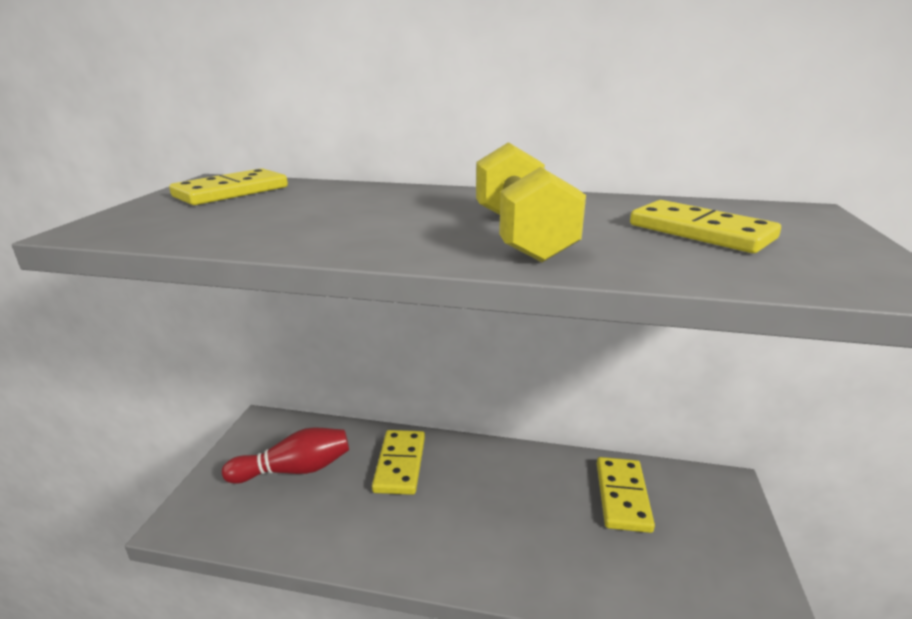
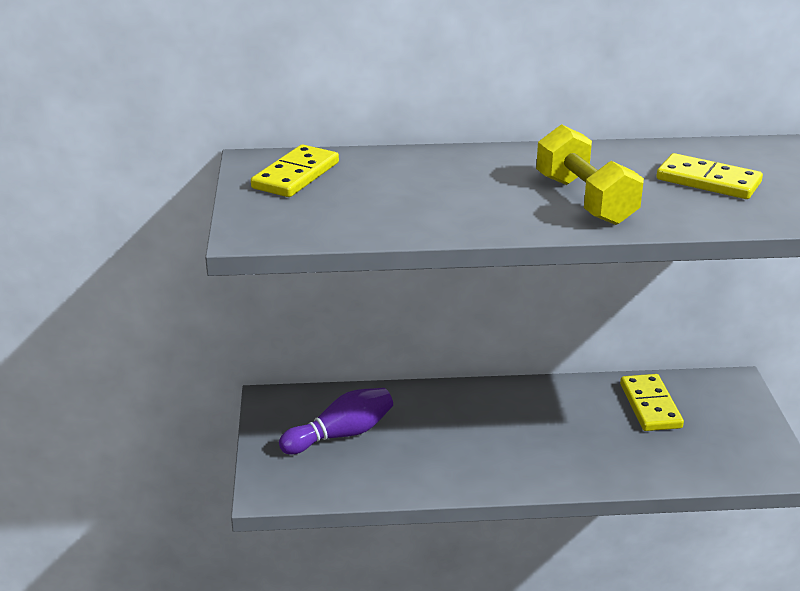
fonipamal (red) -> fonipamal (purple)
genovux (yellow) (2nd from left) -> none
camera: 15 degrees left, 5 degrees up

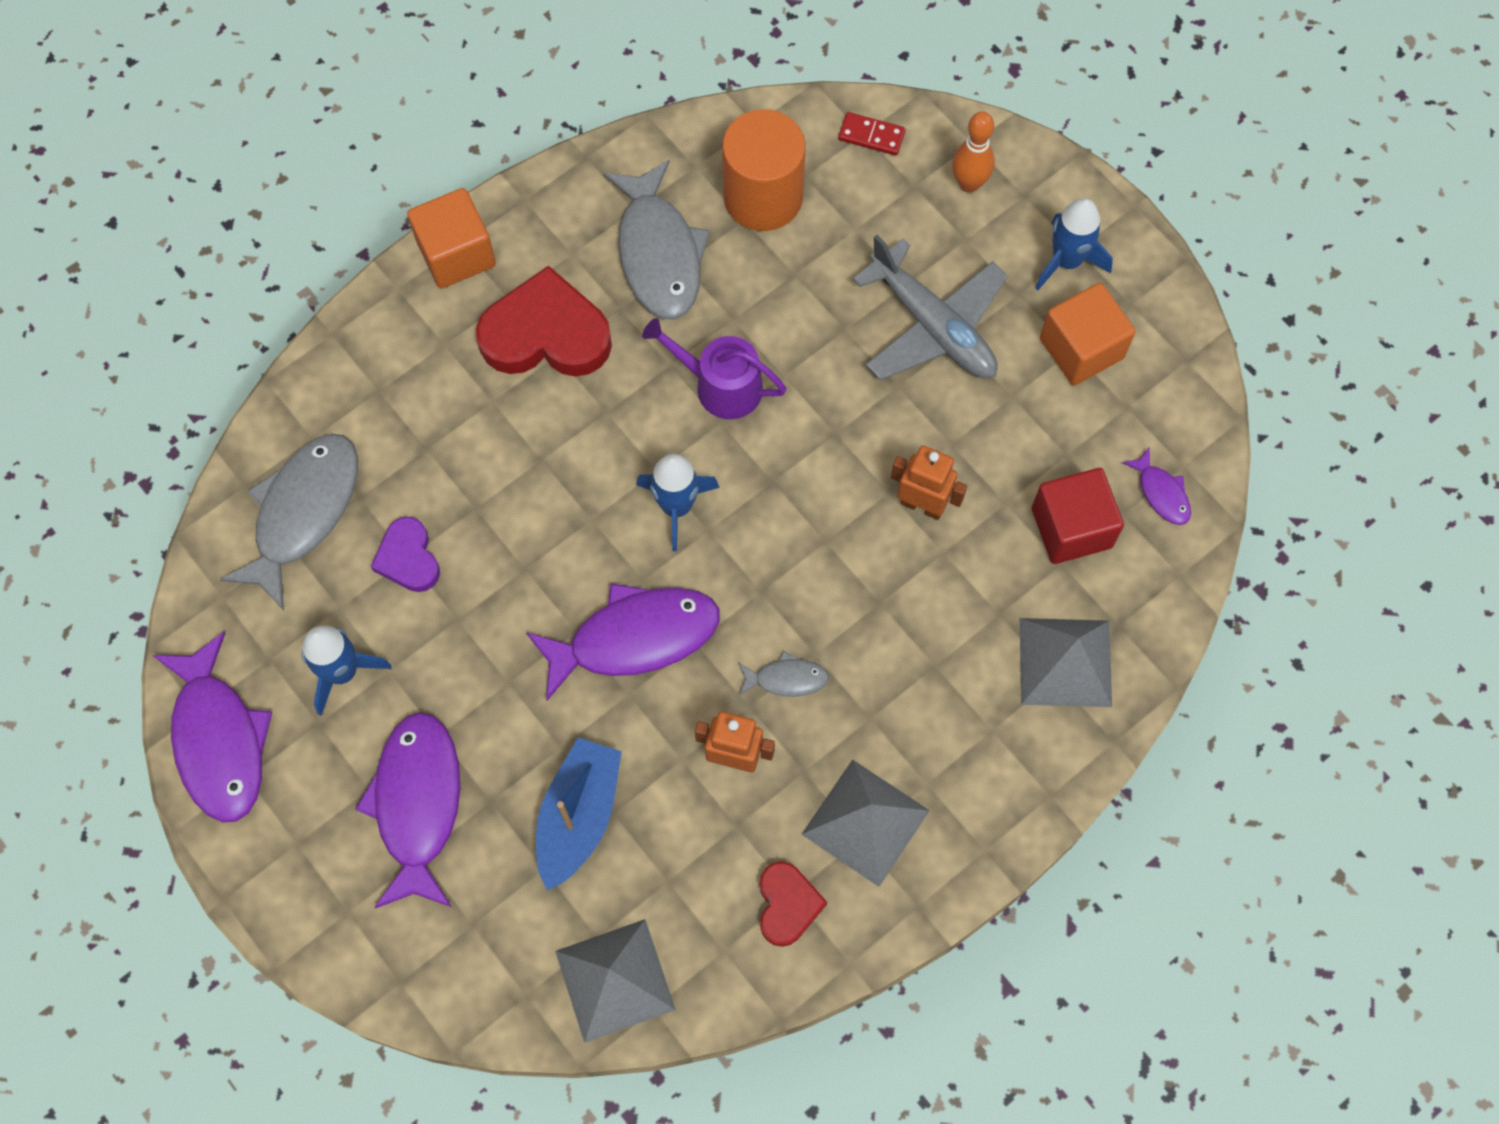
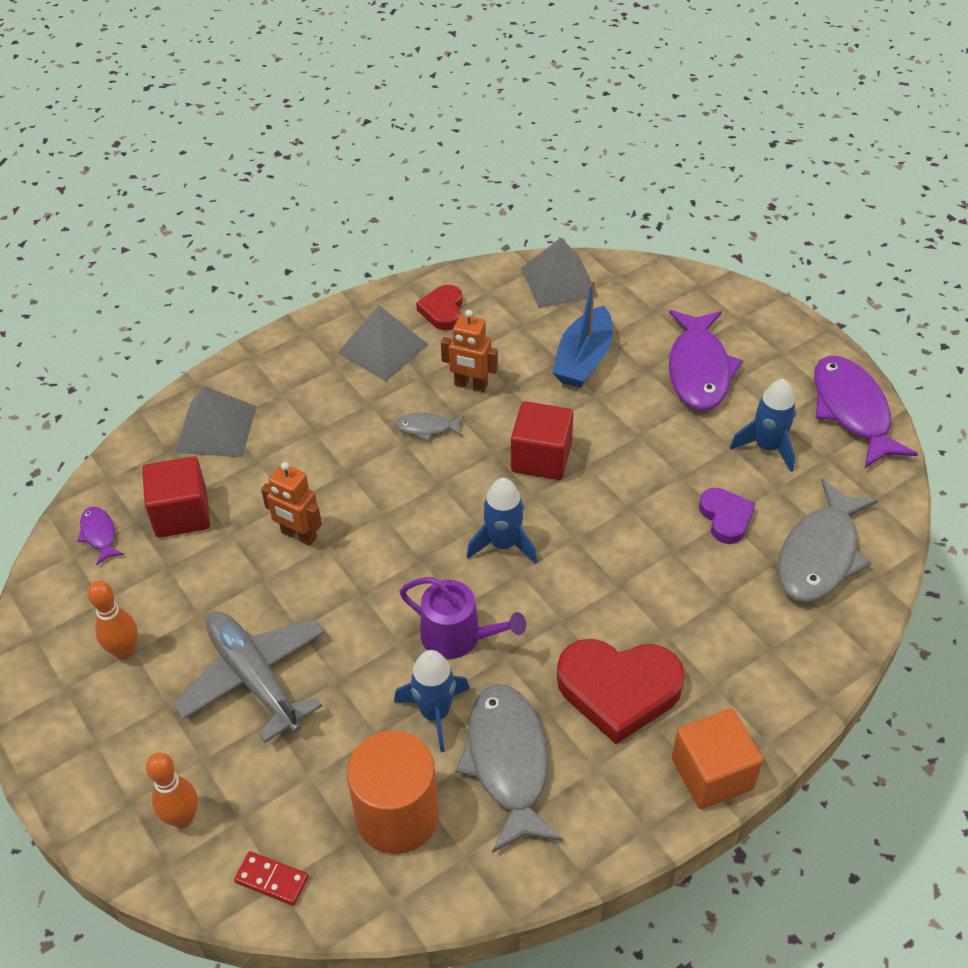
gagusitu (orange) (2nd from left) -> fonipamal (orange) (1st from left)
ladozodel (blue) (3rd from left in the first image) -> ladozodel (blue) (1st from left), moved
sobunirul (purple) (3rd from left) -> gagusitu (red) (2nd from left)
camera: 175 degrees left, 20 degrees down

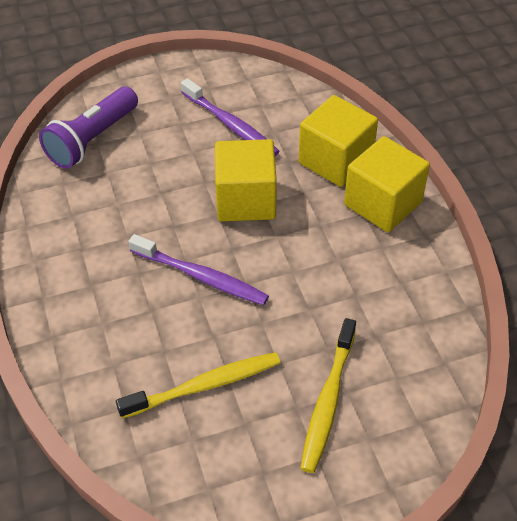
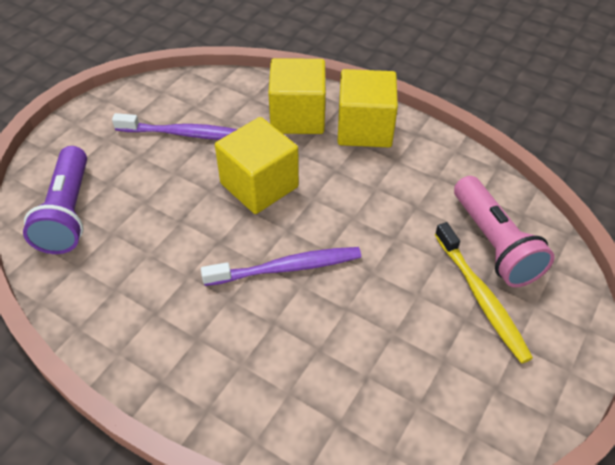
none -> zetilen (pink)
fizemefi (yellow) (1st from left) -> none
camera: 40 degrees left, 0 degrees up

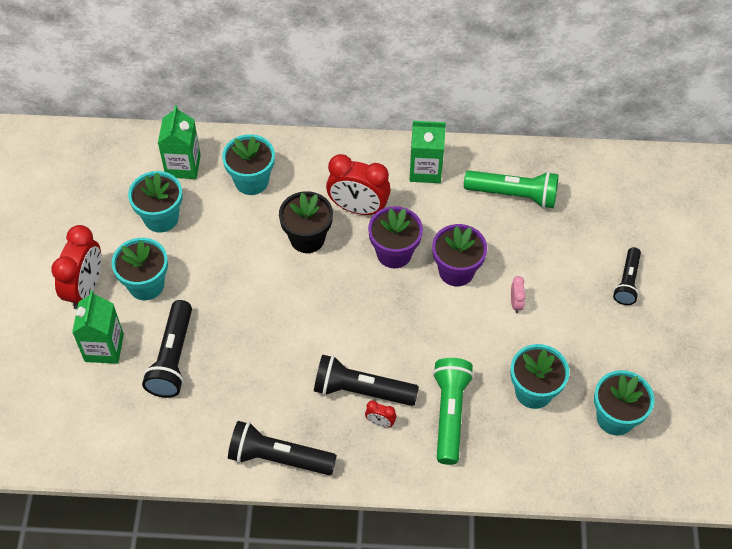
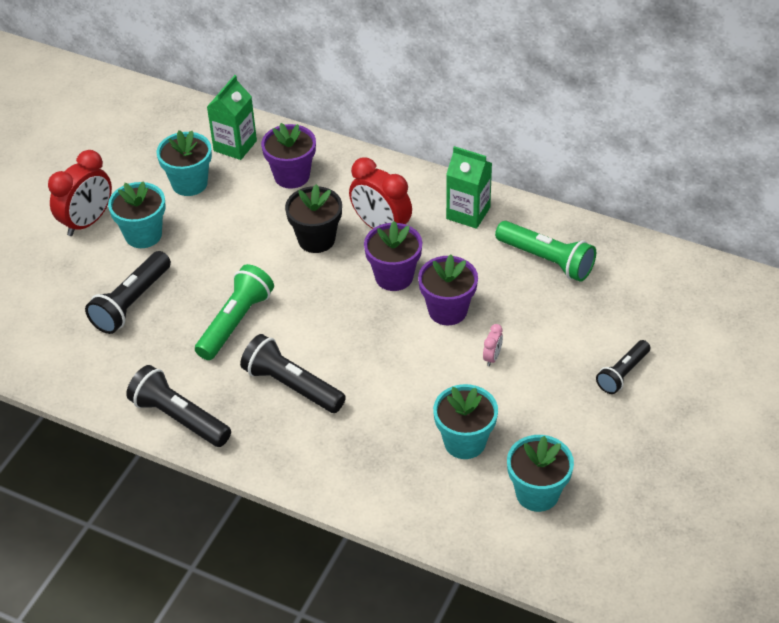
zetilen (green) (1st from left), moved
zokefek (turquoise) (3rd from left) -> zokefek (purple) (1st from left)
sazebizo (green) (1st from left) -> none
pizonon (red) (3rd from left) -> none
camera: 25 degrees right, 10 degrees down

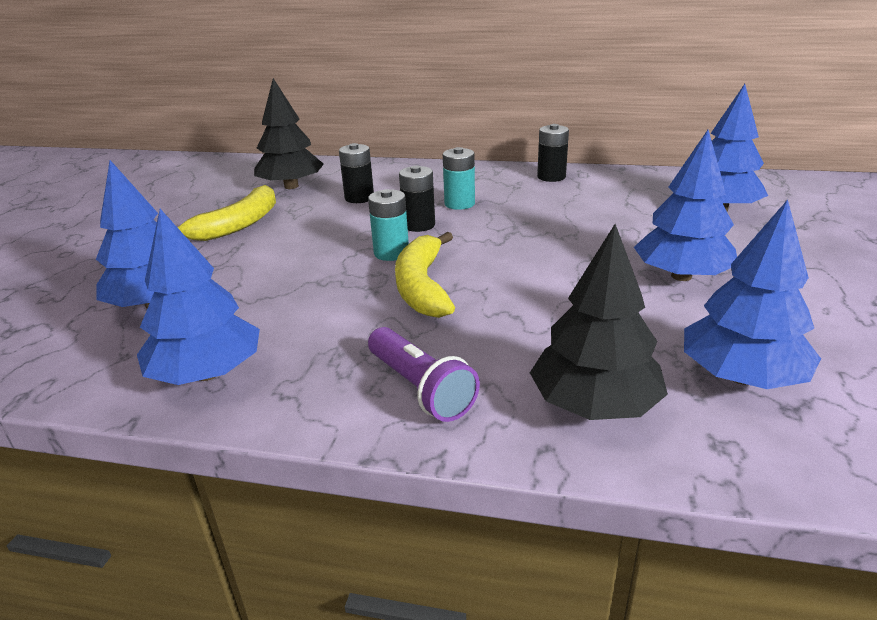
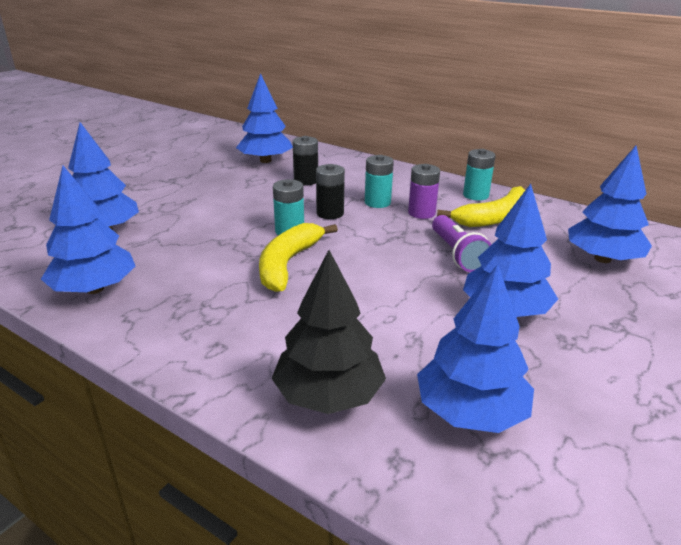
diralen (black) (1st from left) -> diralen (blue) (3rd from left)
none -> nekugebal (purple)
zetilen (purple), moved
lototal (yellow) (1st from left in the first image) -> lototal (yellow) (2nd from left), moved
nekugebal (black) (3rd from left) -> nekugebal (turquoise) (3rd from left)
camera: 20 degrees right, 0 degrees up

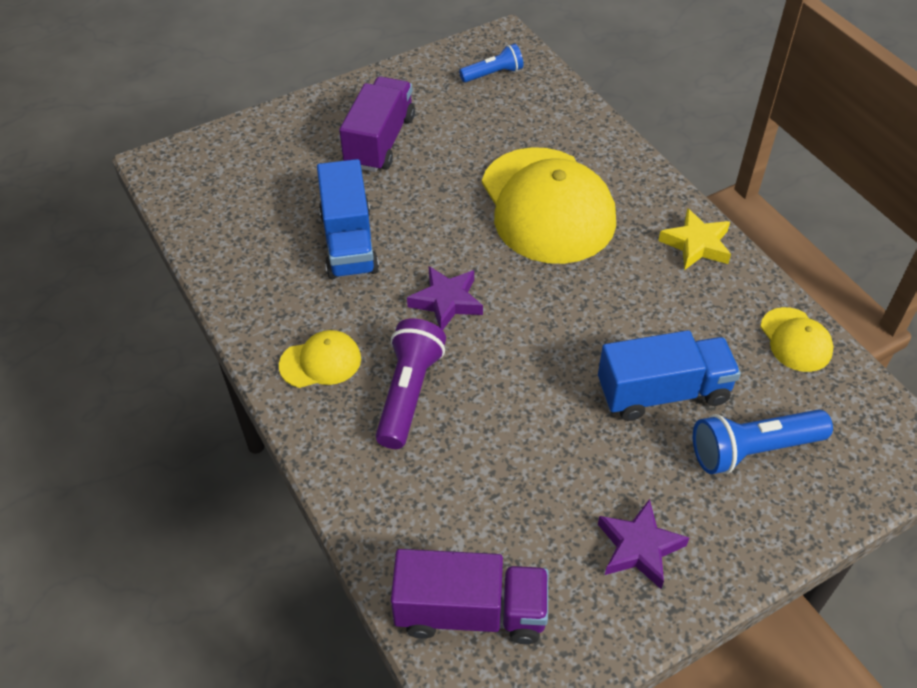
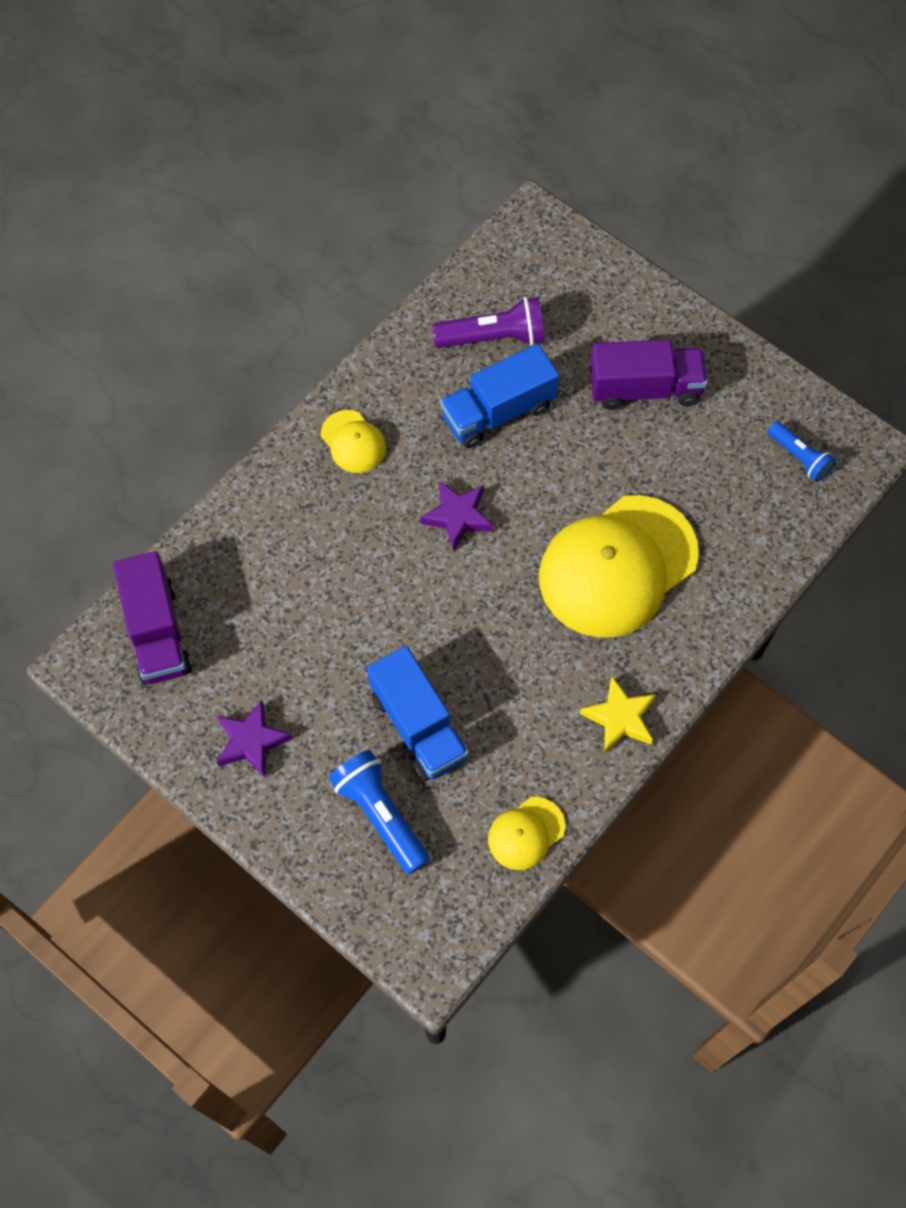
zetilen (purple), moved
camera: 70 degrees right, 15 degrees up

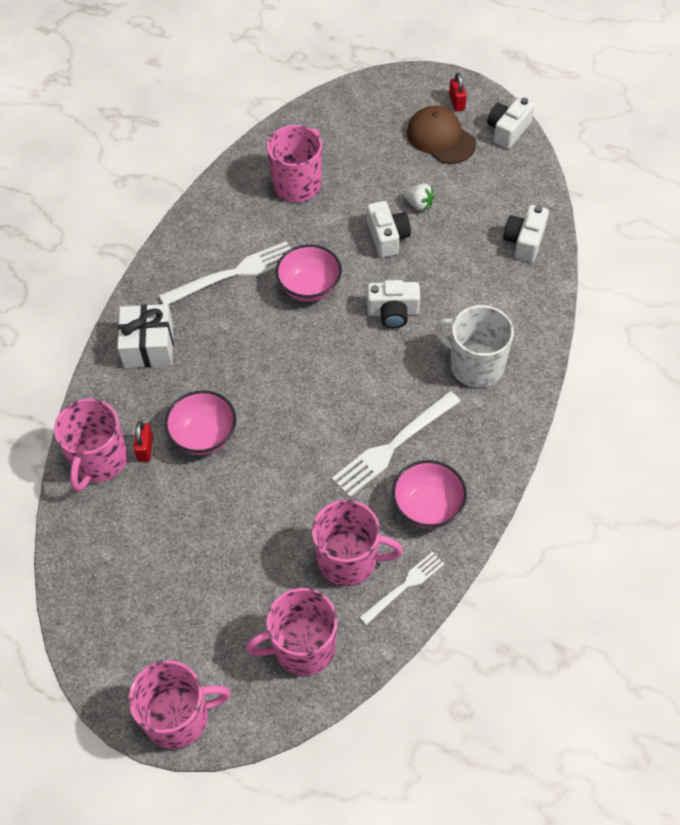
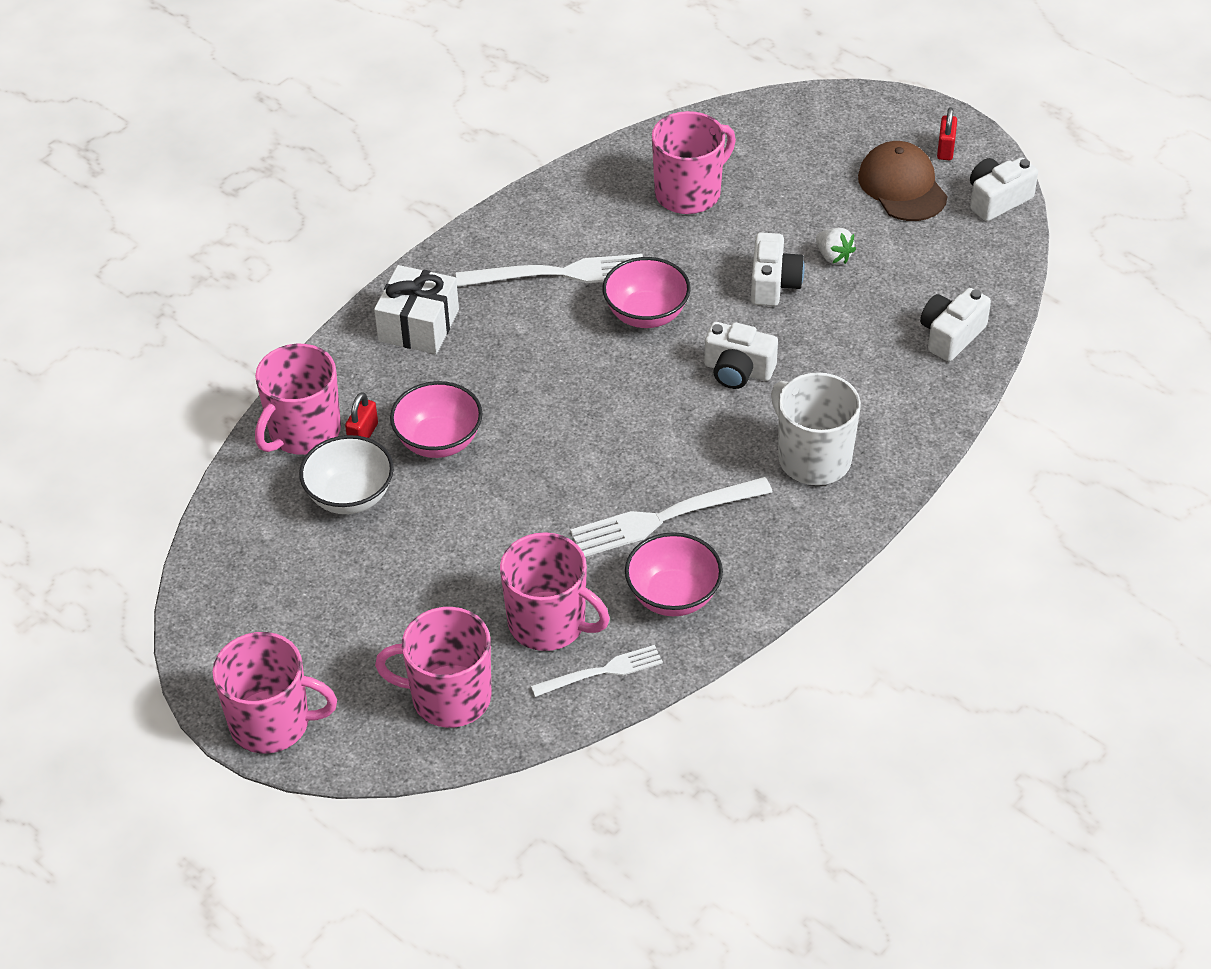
none -> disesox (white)
camera: 20 degrees right, 10 degrees down

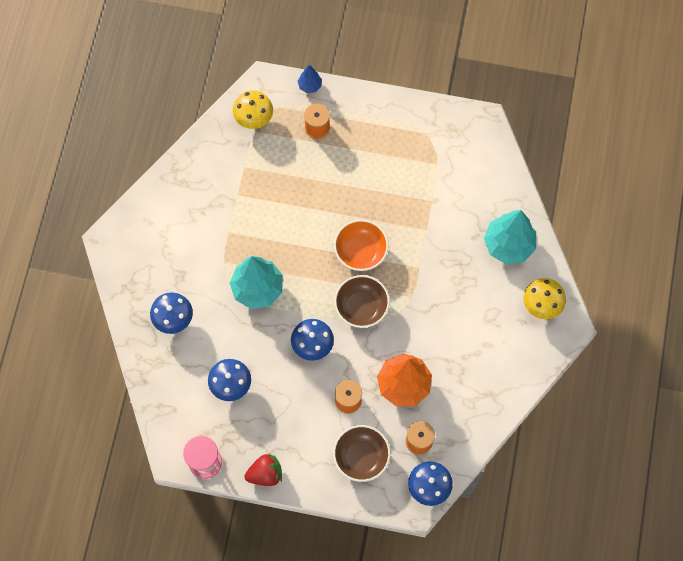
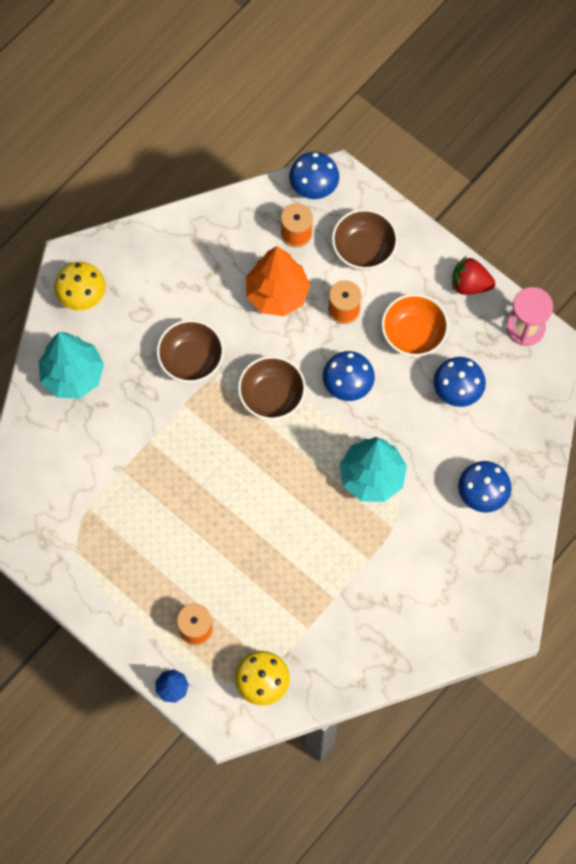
none -> disesox (brown) (1st from left)
disesox (orange), moved
camera: 150 degrees left, 0 degrees up

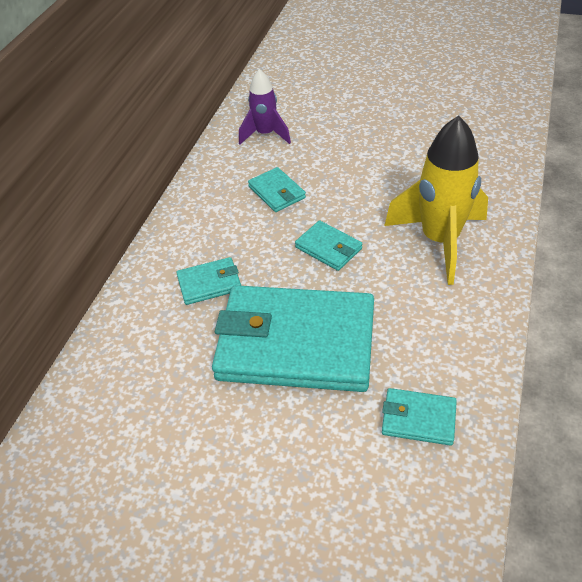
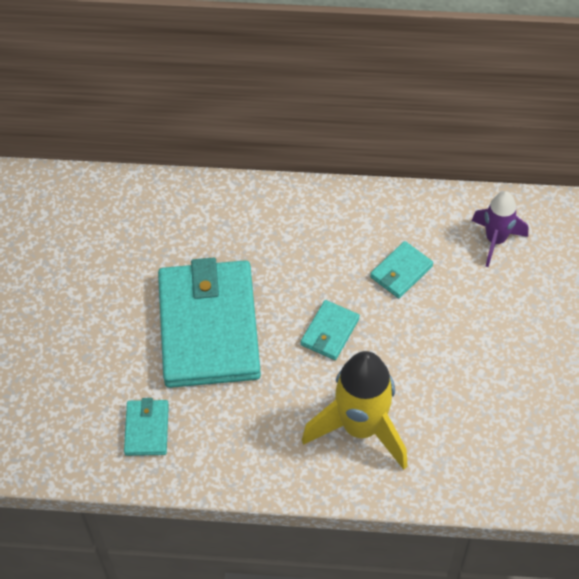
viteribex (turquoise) (1st from left) -> none
camera: 75 degrees right, 10 degrees up

